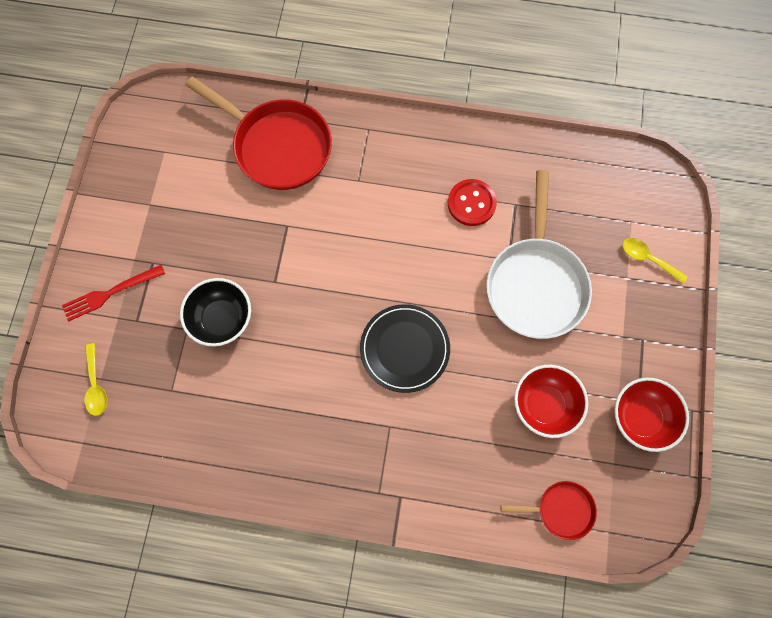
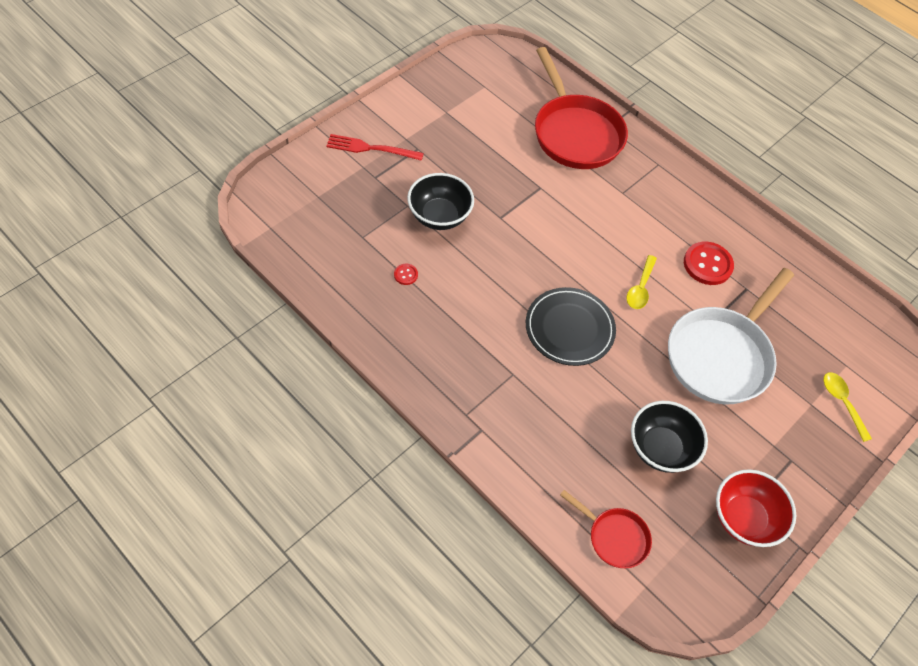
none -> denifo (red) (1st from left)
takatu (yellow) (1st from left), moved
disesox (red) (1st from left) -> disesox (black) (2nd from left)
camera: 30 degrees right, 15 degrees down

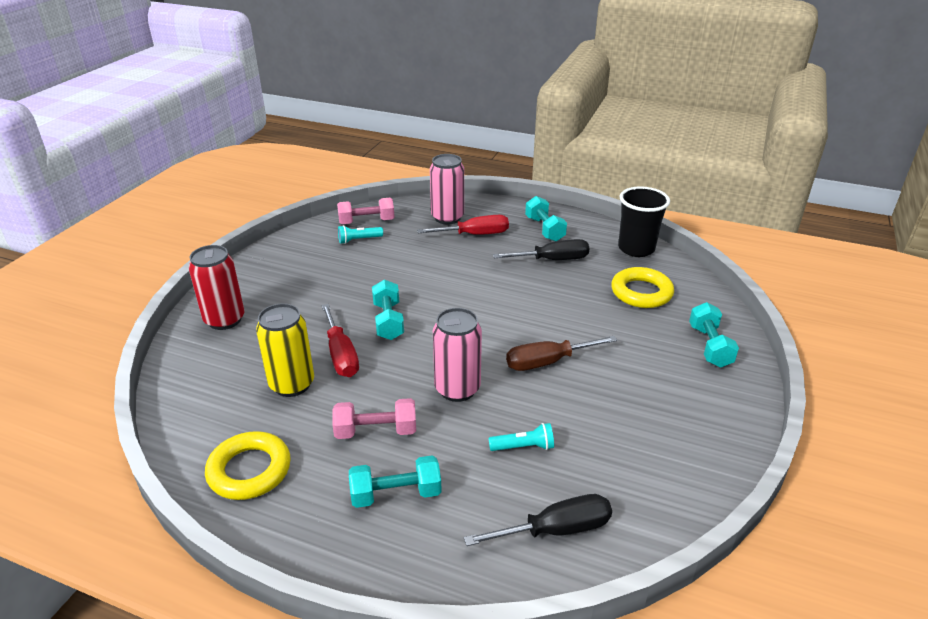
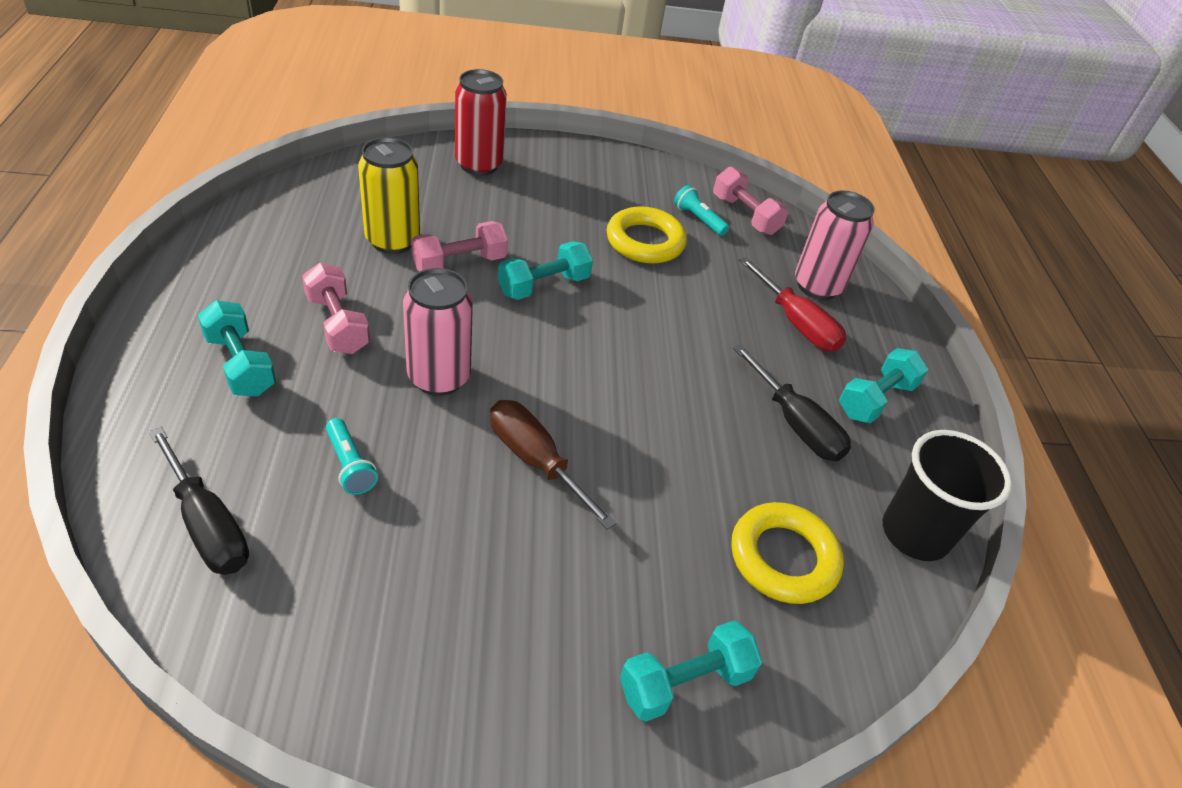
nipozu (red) (1st from left) -> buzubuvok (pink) (2nd from left)
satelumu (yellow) (1st from left), moved
camera: 60 degrees right, 10 degrees up

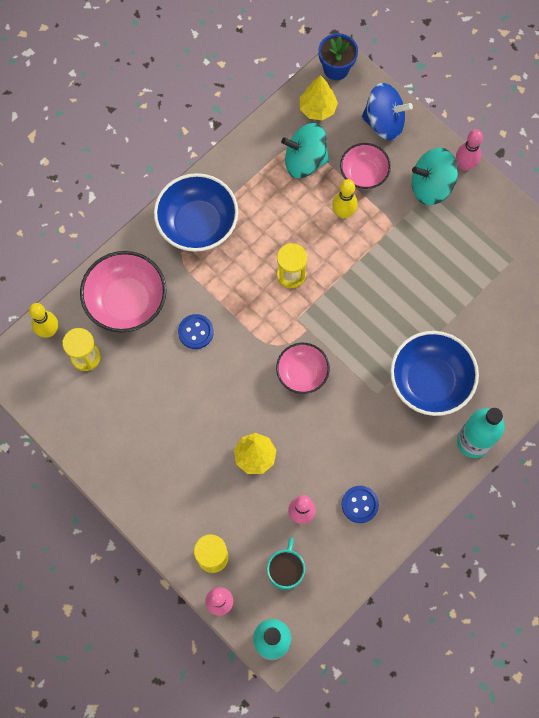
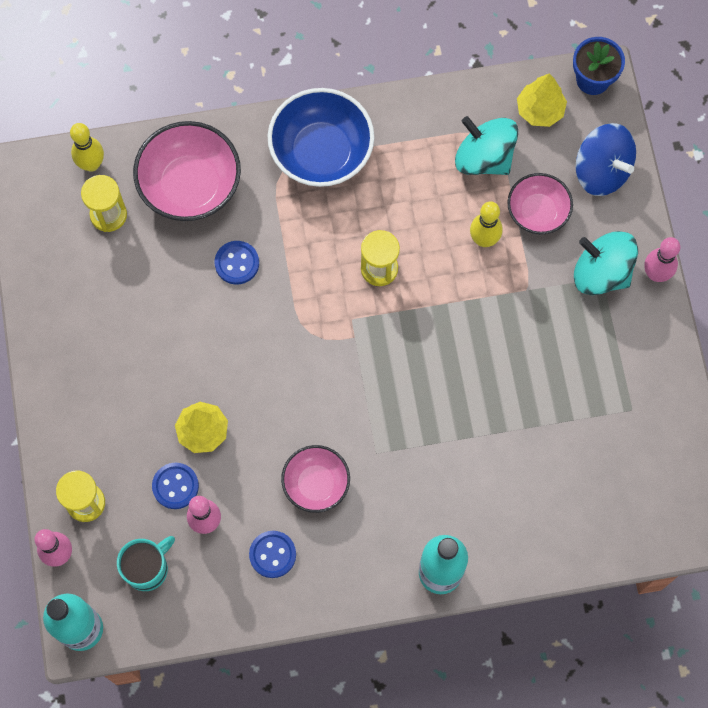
none -> denifo (blue) (1st from left)
disesox (pink) (2nd from left), moved
disesox (blue) (2nd from left) -> none
camera: 35 degrees right, 0 degrees up

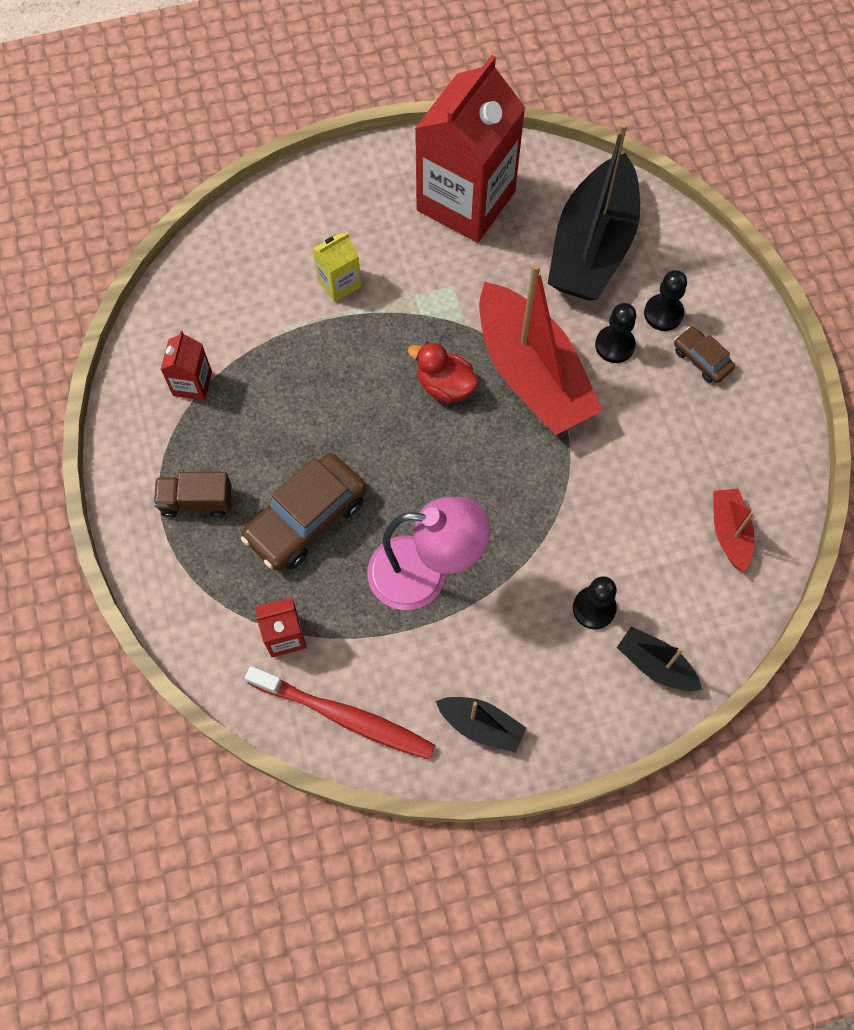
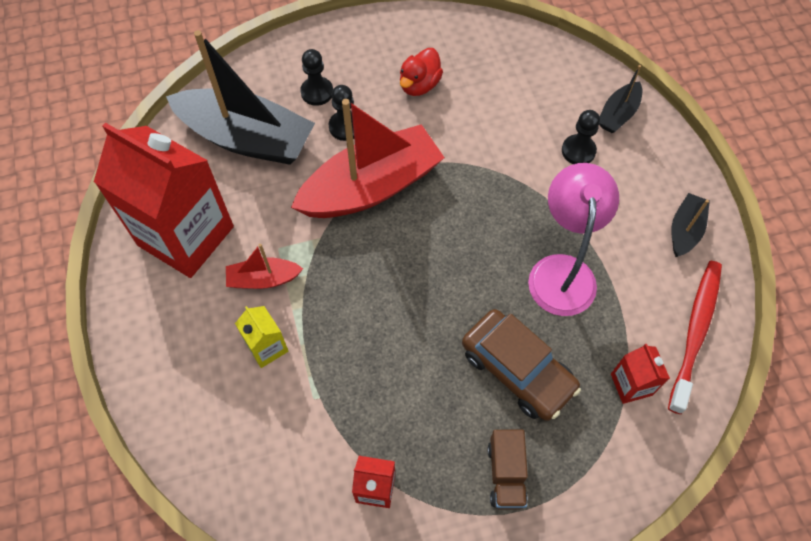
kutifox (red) (2nd from left in the first image) -> kutifox (red) (1st from left), moved
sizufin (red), moved
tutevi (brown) (2nd from left) -> none
camera: 90 degrees left, 5 degrees down

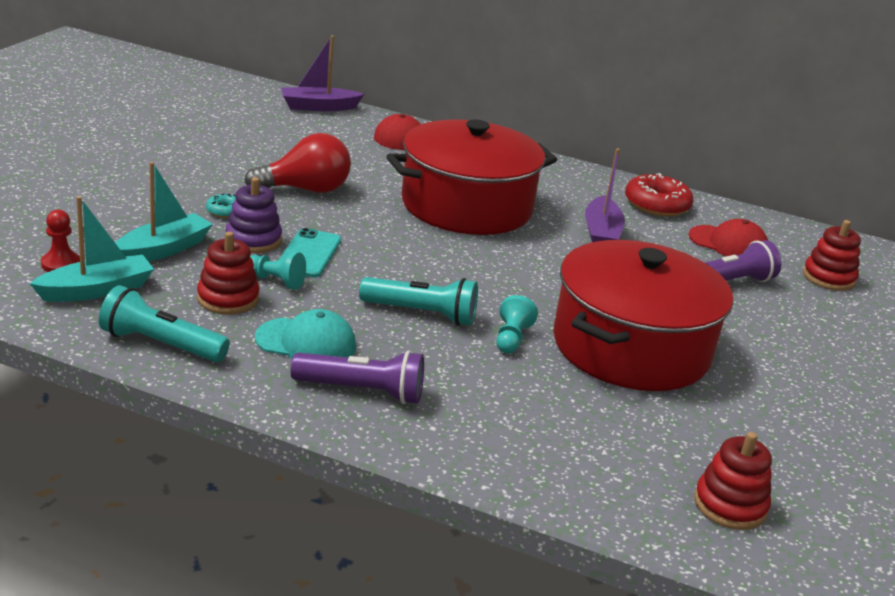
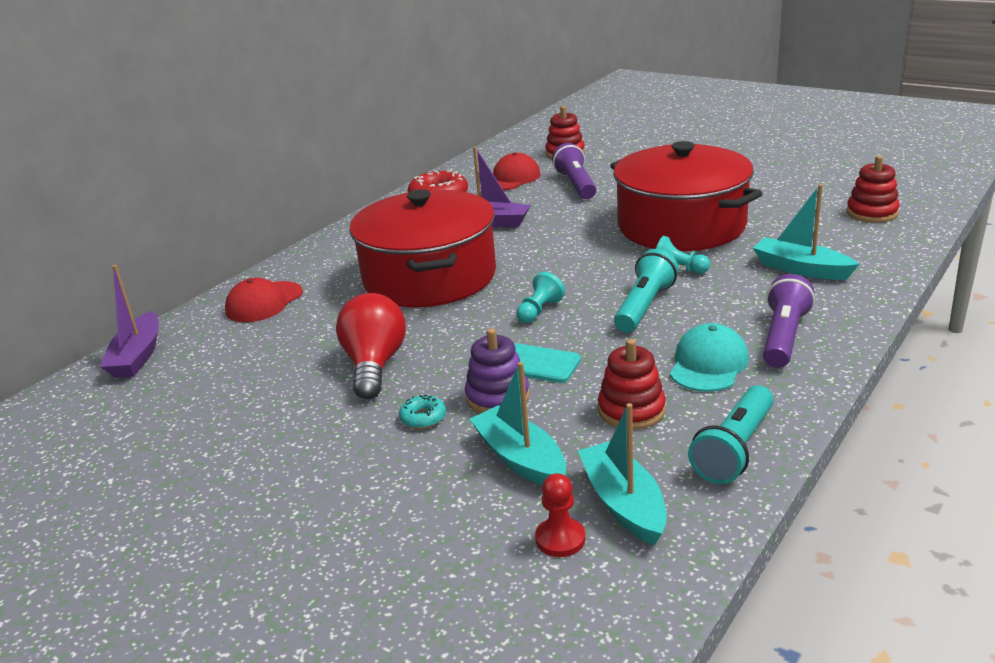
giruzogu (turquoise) (1st from left), moved
none -> kutifox (turquoise) (3rd from left)
camera: 70 degrees left, 0 degrees up

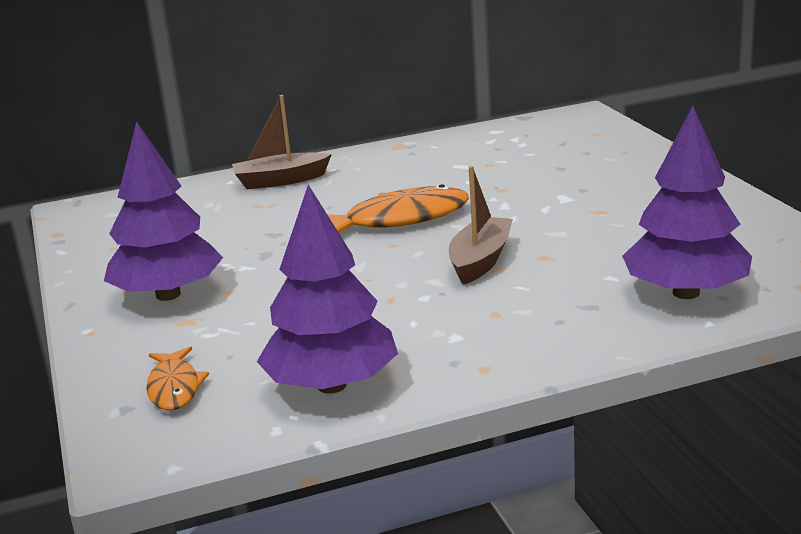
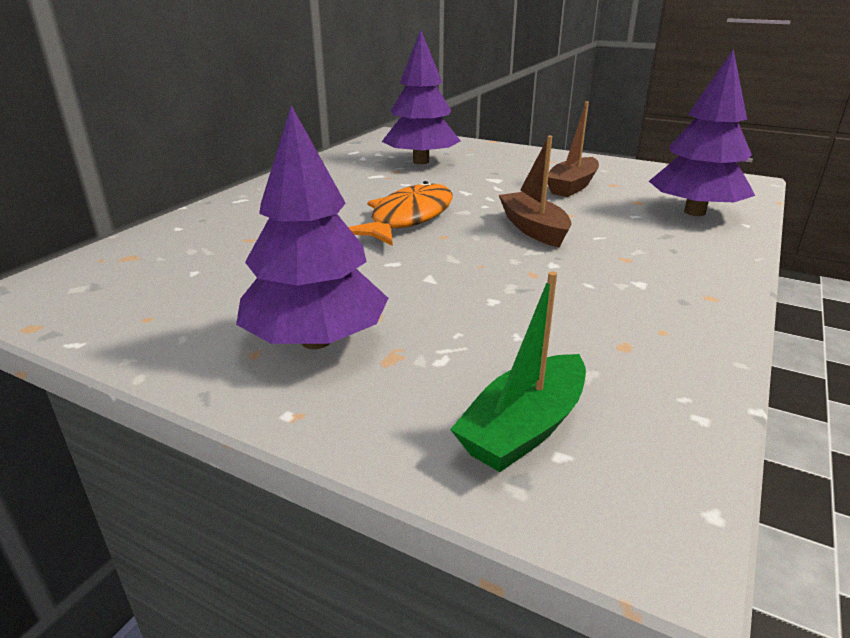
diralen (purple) (2nd from left), moved
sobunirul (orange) (1st from left) -> kutifox (green)
kutifox (brown) (1st from left in the first image) -> kutifox (brown) (2nd from left), moved
camera: 45 degrees left, 5 degrees up

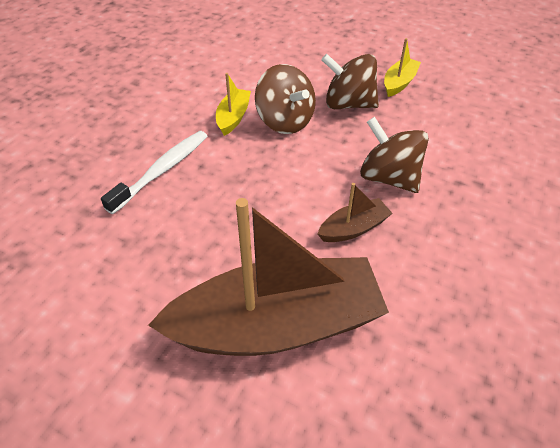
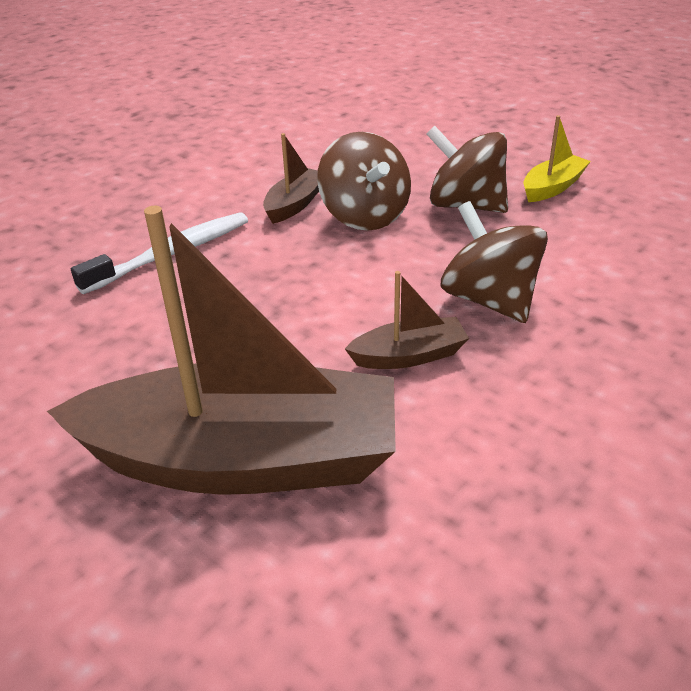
kutifox (yellow) (1st from left) -> kutifox (brown) (2nd from left)
camera: 15 degrees right, 10 degrees down

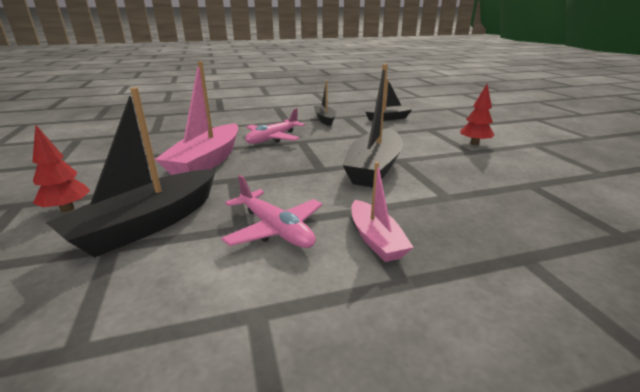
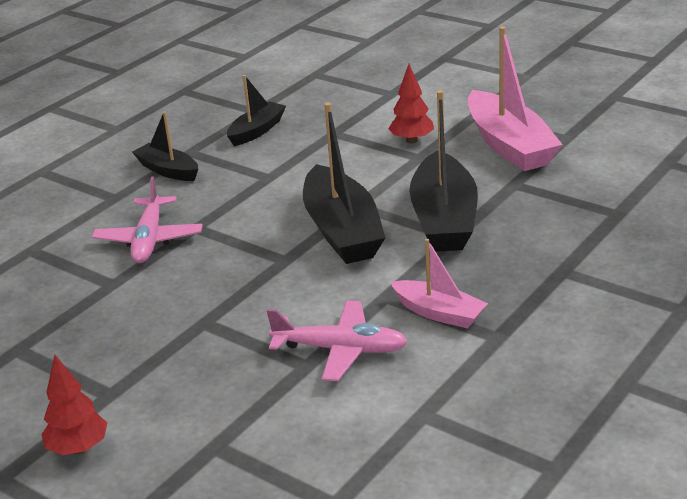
kutifox (black) (1st from left in the first image) -> kutifox (black) (4th from left), moved
kutifox (pink) (1st from left in the first image) -> kutifox (pink) (2nd from left), moved
camera: 35 degrees left, 5 degrees up

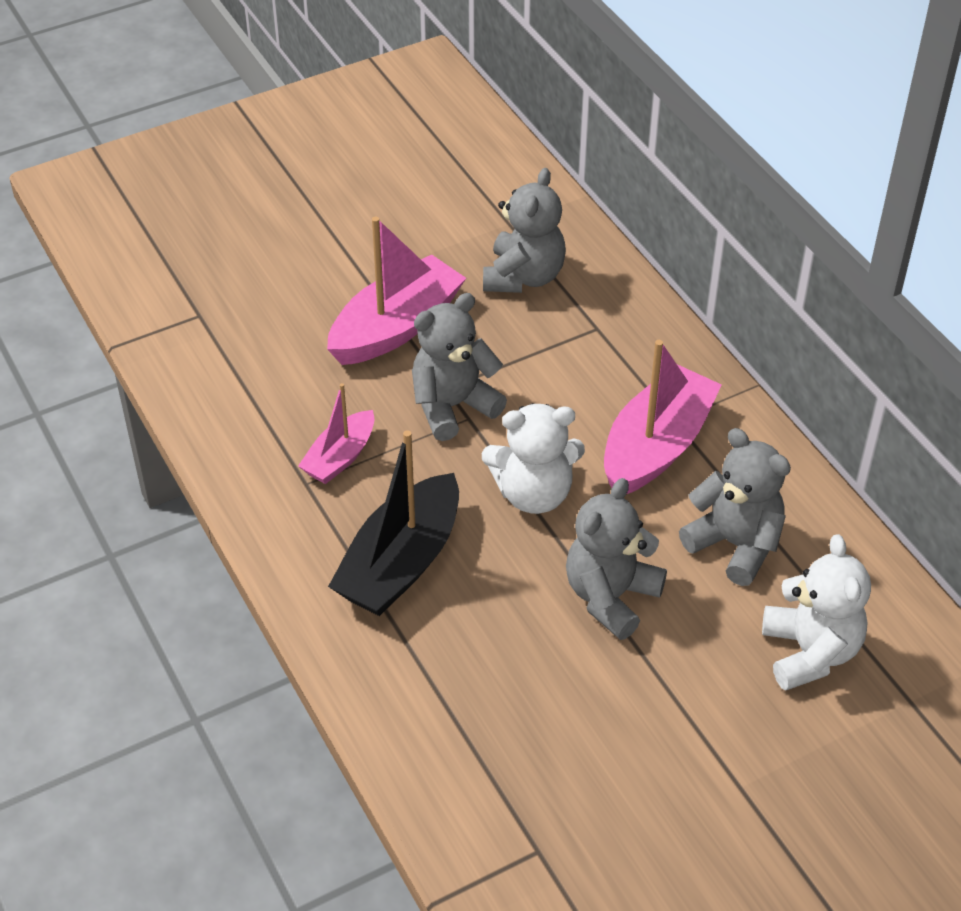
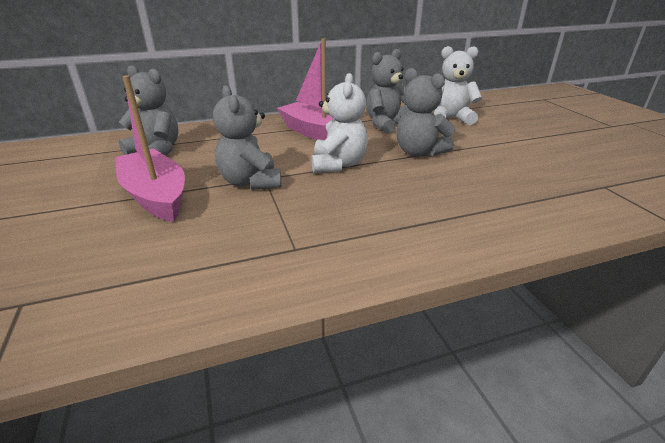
kutifox (pink) (1st from left) -> none
kutifox (black) -> none
camera: 80 degrees left, 15 degrees down

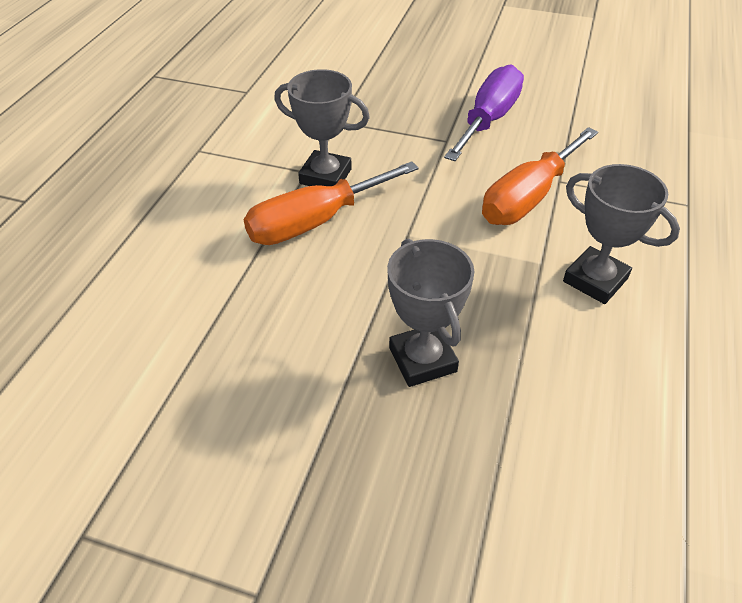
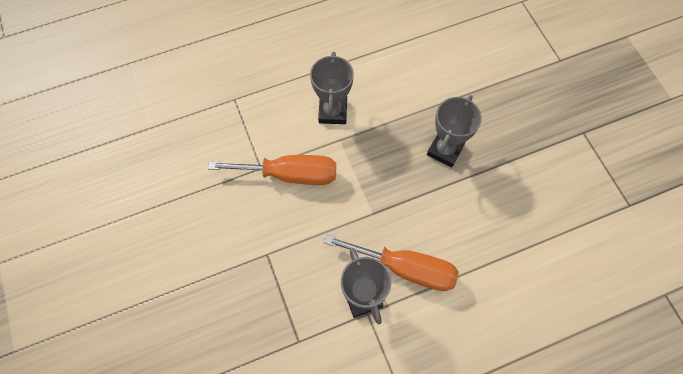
nipozu (purple) -> none
camera: 130 degrees left, 20 degrees up

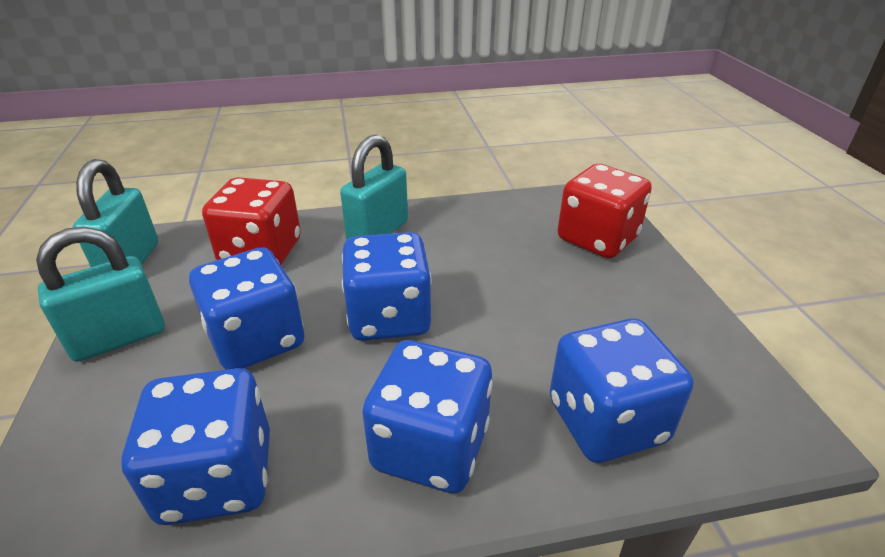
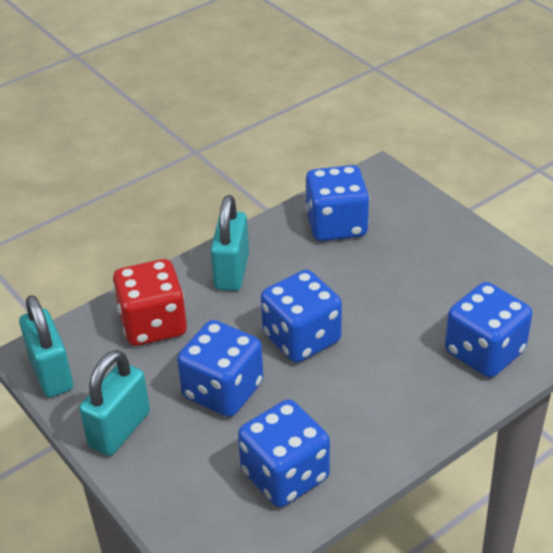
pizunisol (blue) (4th from left), moved
pizunisol (red) (2nd from left) -> none
camera: 25 degrees left, 5 degrees up

